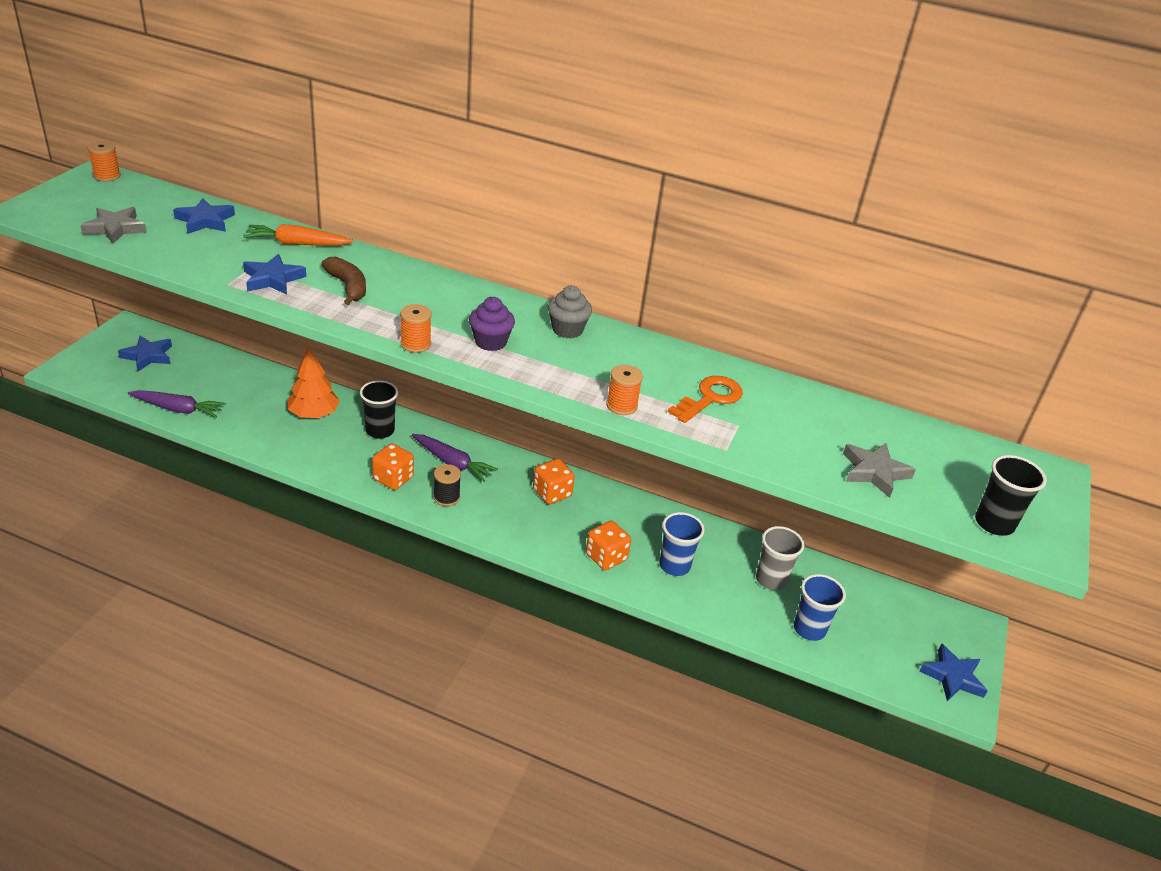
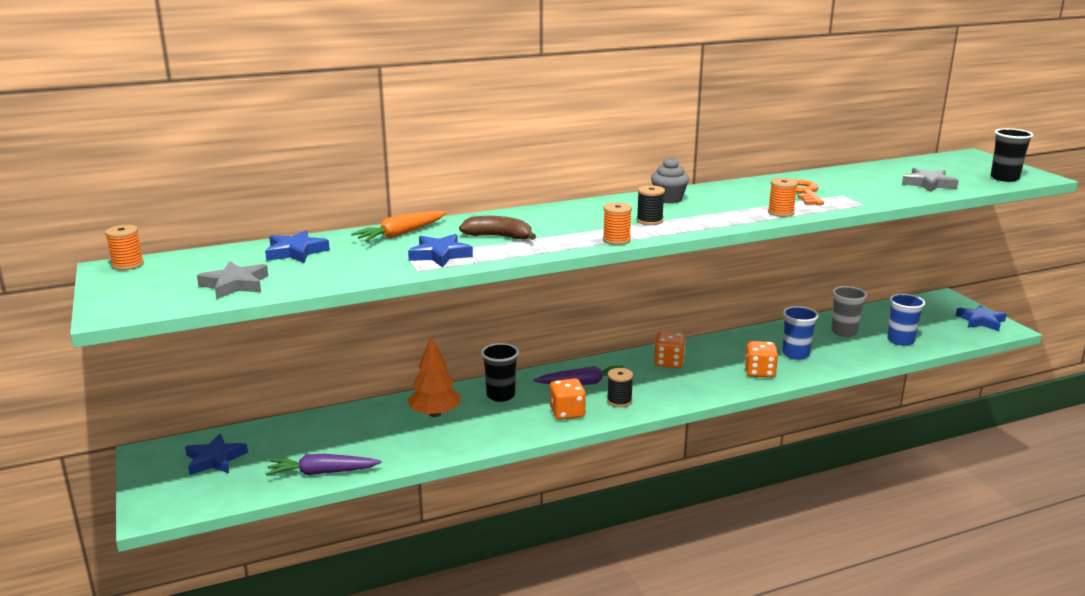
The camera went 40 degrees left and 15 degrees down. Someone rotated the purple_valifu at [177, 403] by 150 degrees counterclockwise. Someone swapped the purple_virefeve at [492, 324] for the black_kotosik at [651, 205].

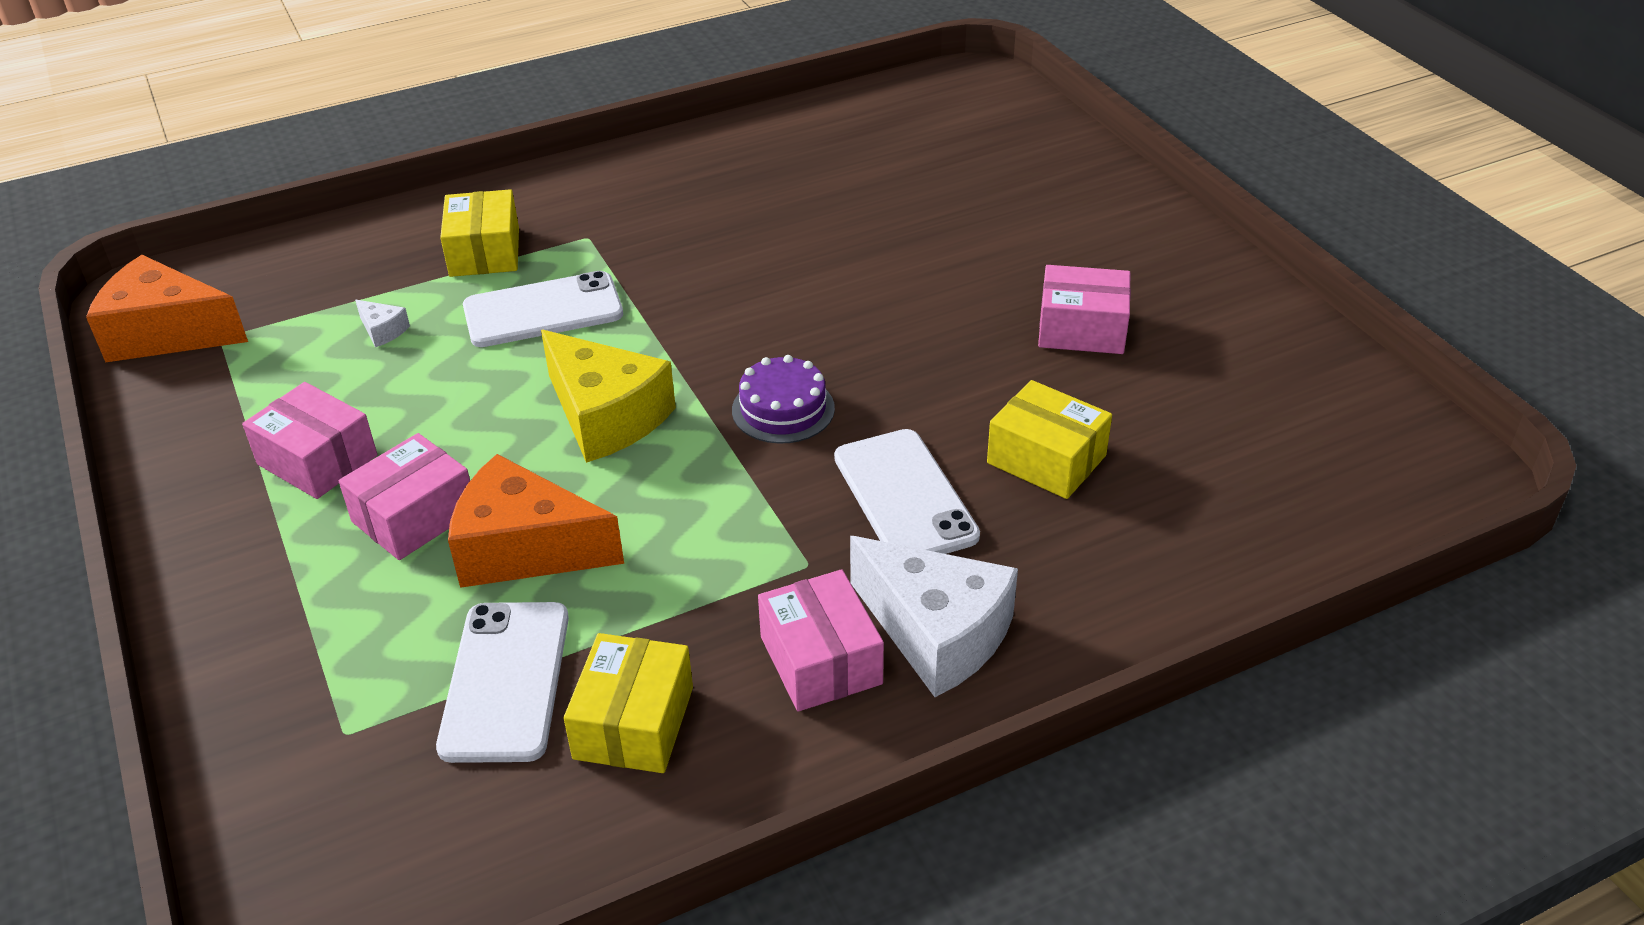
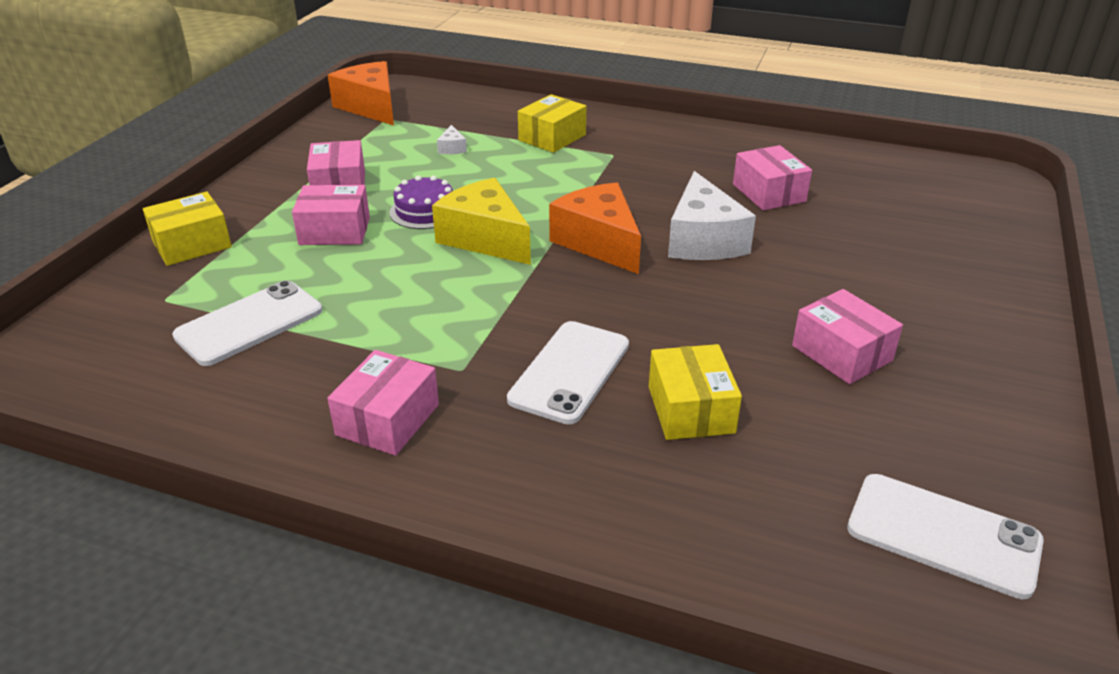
The camera went 45 degrees right and 5 degrees down. Someone carried the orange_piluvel from [536, 521] to [595, 228]. Someone carried the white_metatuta from [543, 309] to [945, 536]. Someone rotated the yellow_piluvel at [608, 396] by 135 degrees clockwise. Someone carried the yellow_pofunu from [628, 703] to [187, 229]. Someone carried the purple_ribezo from [783, 399] to [421, 202]. Someone carried the white_piluvel from [934, 616] to [712, 215]. Someone put down the pink_pofunu at [772, 178].

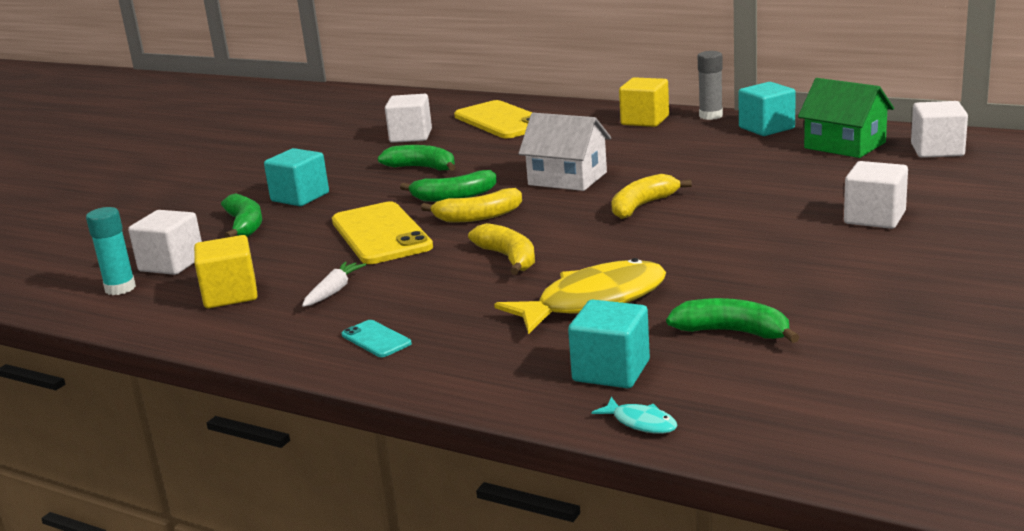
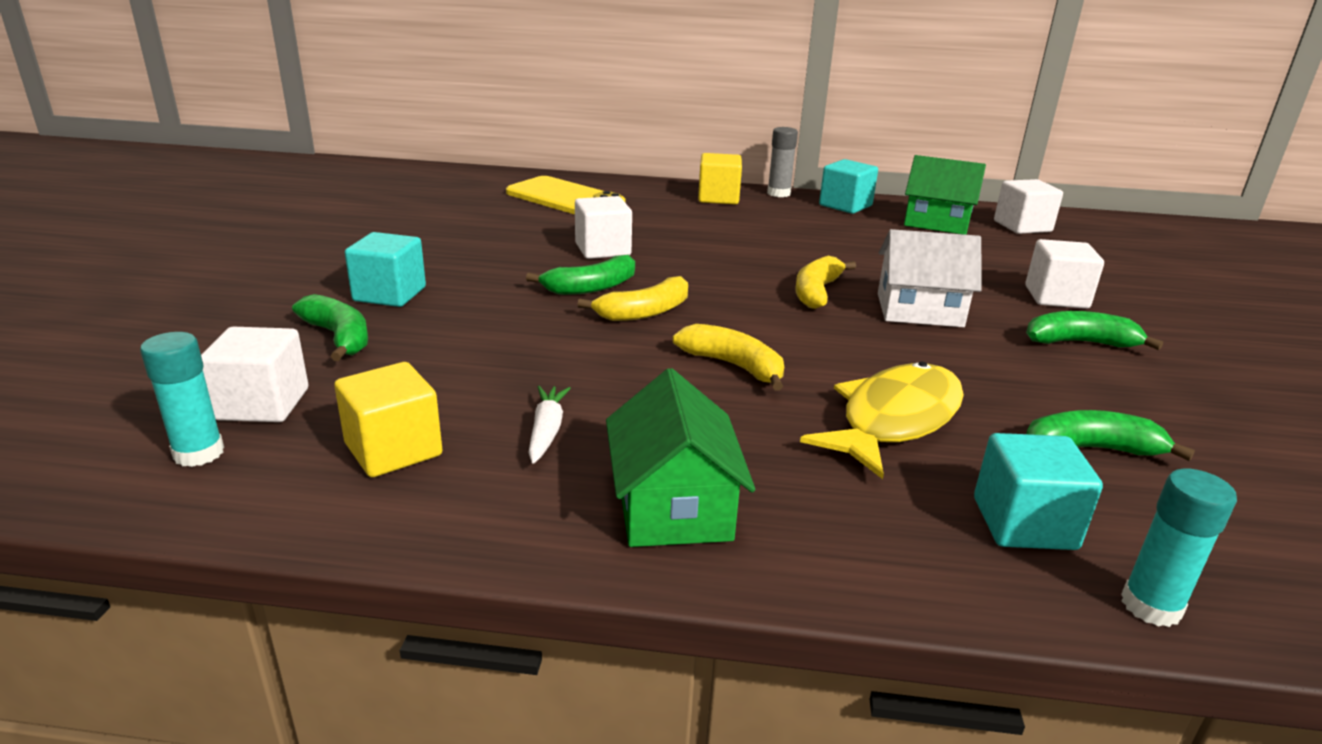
The camera went 25 degrees left and 5 degrees up. Someone took away the yellow_metatuta at [382, 233]. Someone swapped the turquoise_metatuta at [377, 338] for the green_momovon at [680, 457]. Someone carried the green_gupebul from [416, 158] to [1094, 330]. Someone carried the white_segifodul from [408, 118] to [603, 227]. Someone carried the white_momovon from [564, 152] to [930, 278]. Someone swapped the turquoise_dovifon at [634, 415] for the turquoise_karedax at [1179, 548].

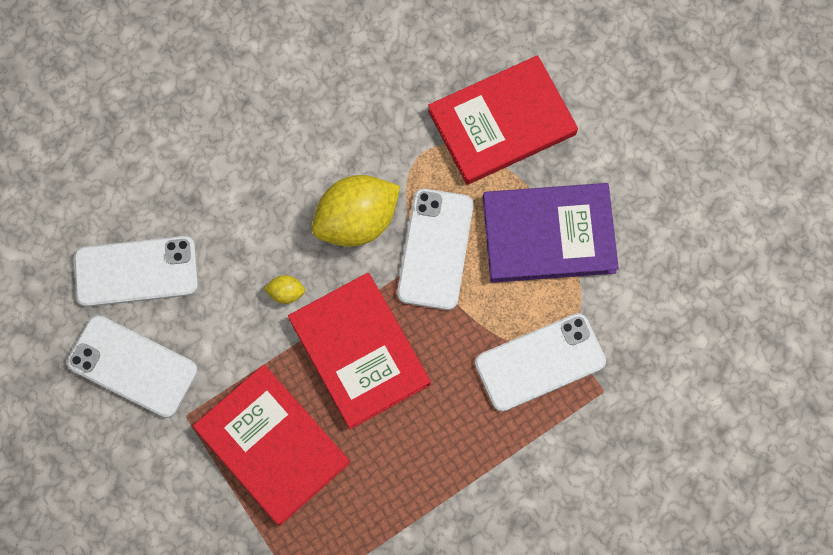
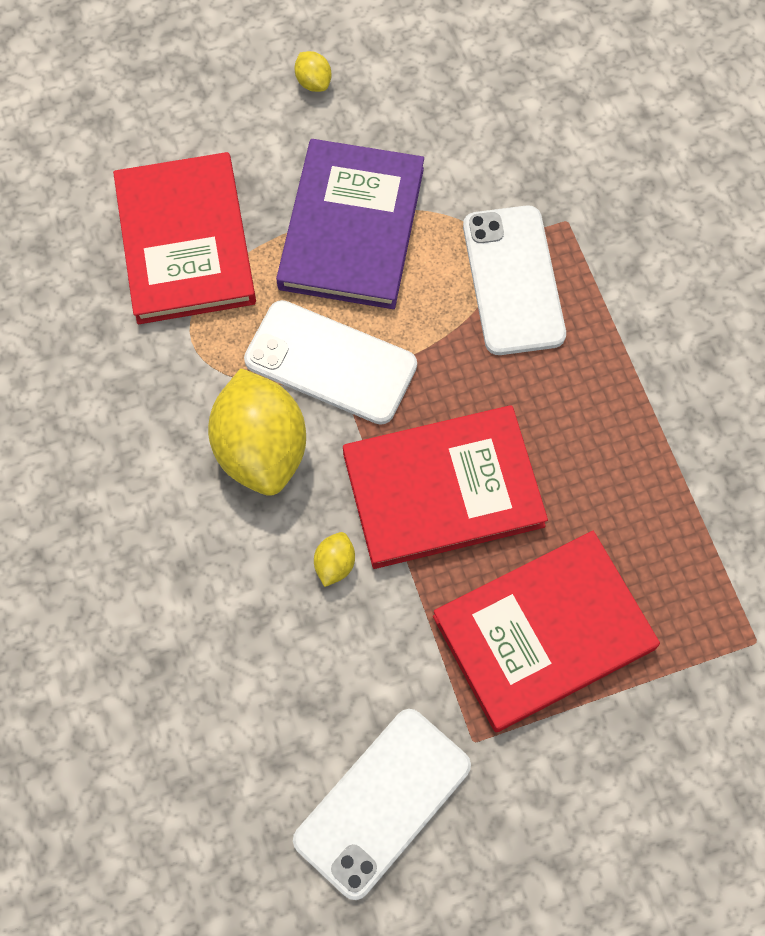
The camera went 75 degrees left and 5 degrees down. Someone took away the white_metatuta at [136, 271]. Someone put down the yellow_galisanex at [313, 71].

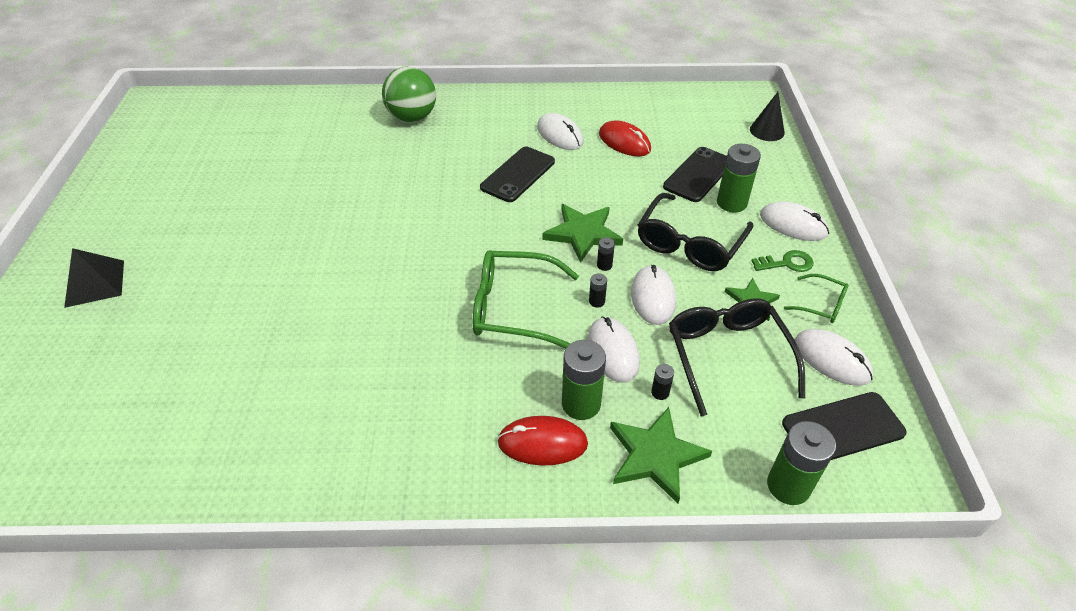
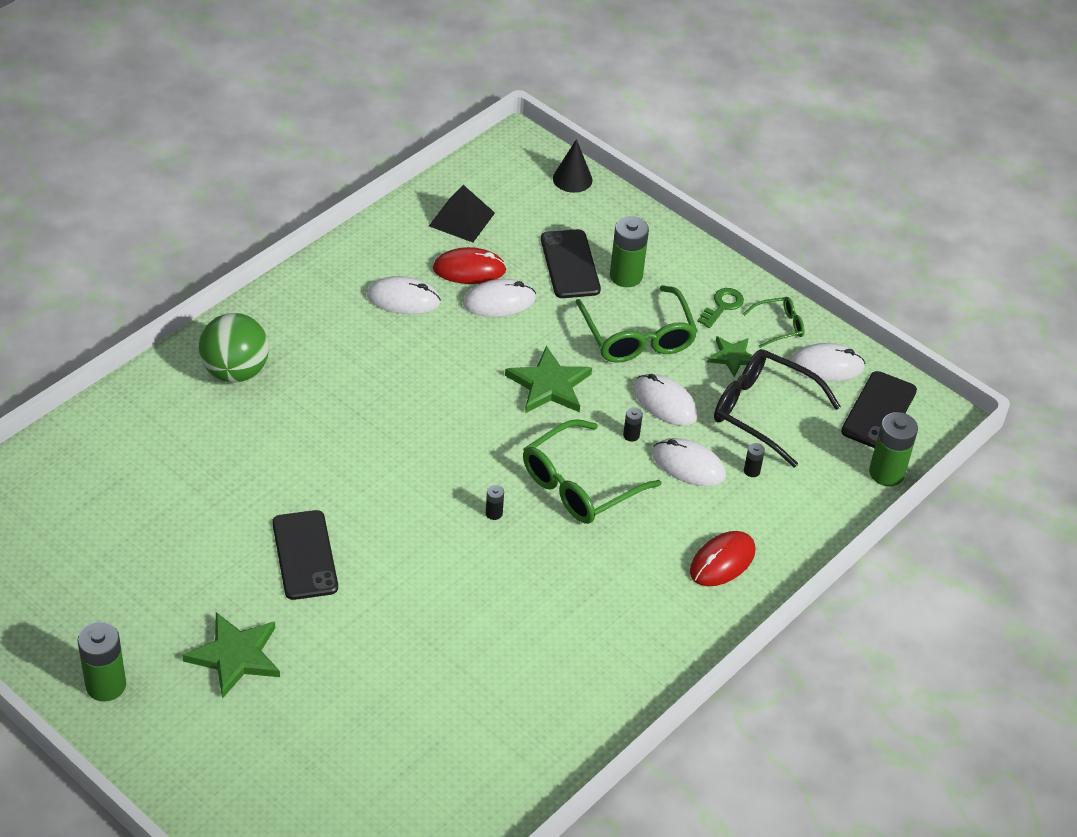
The camera went 50 degrees left and 0 degrees up. Someone carried the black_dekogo from [94, 278] to [462, 213]. Someone carried the black_metatuta from [517, 174] to [305, 555]. Someone carried the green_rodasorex from [584, 380] to [101, 661]. Someone carried the black_rodasorex from [606, 254] to [495, 502]. Someone carried the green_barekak from [661, 455] to [231, 655]. Someone repainted the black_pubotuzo at [695, 232], which became the green_pubotuzo at [637, 324]. Someone carried the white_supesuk from [794, 221] to [499, 298].

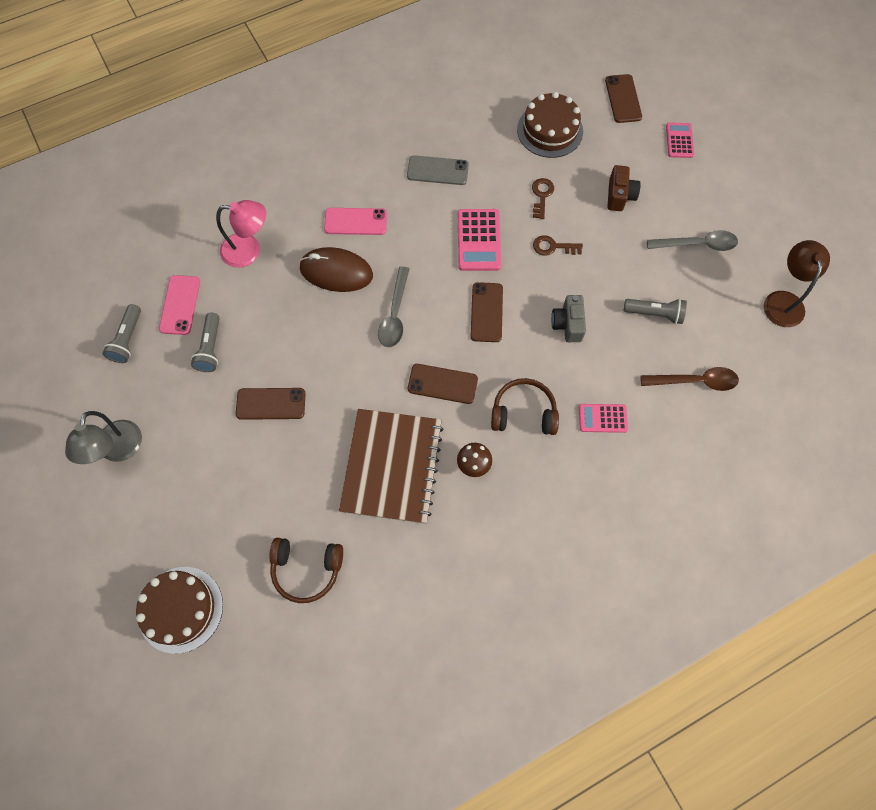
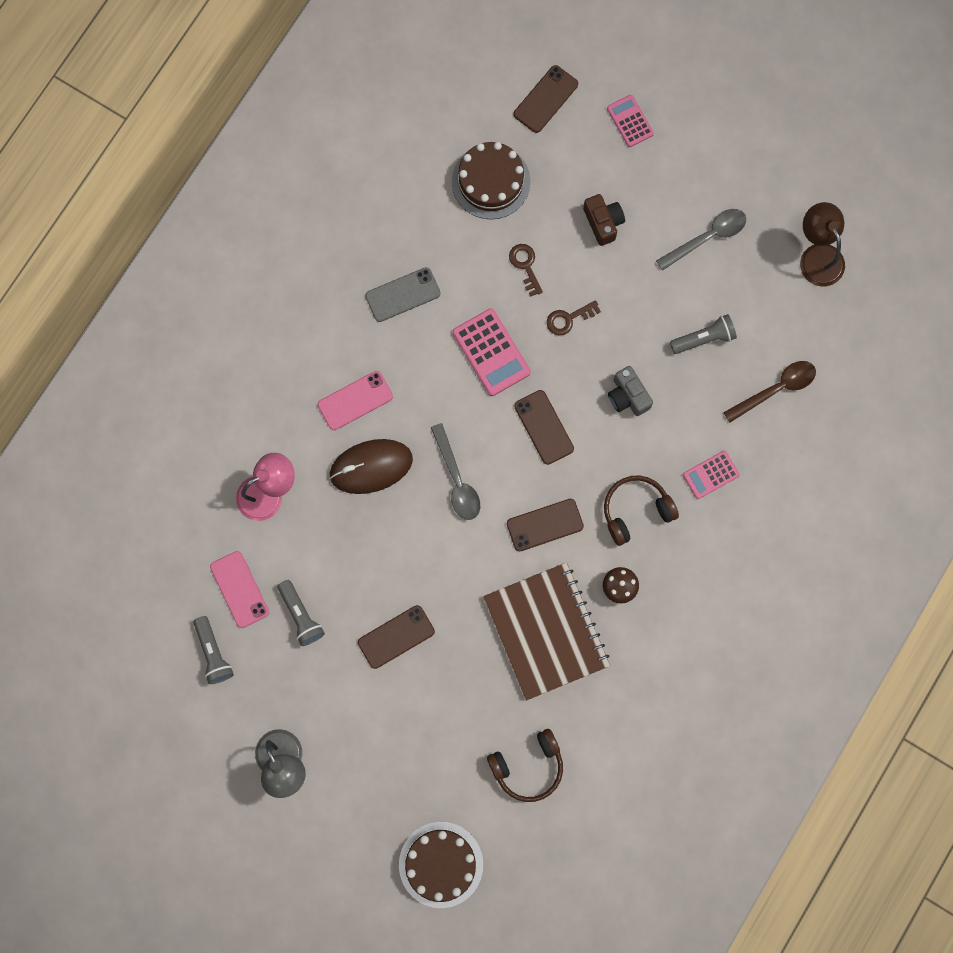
The camera went 30 degrees left and 10 degrees up. Someone rotated the brown_metatuta at [623, 98] by 75 degrees clockwise.

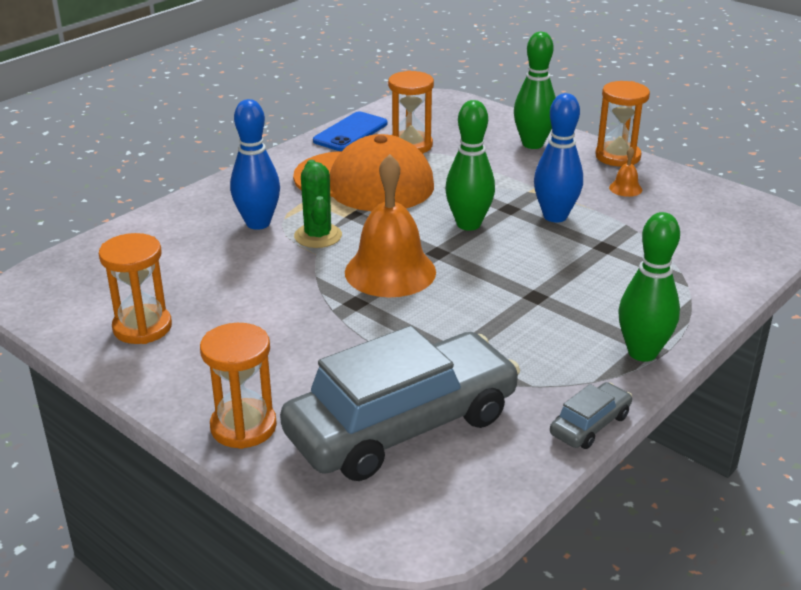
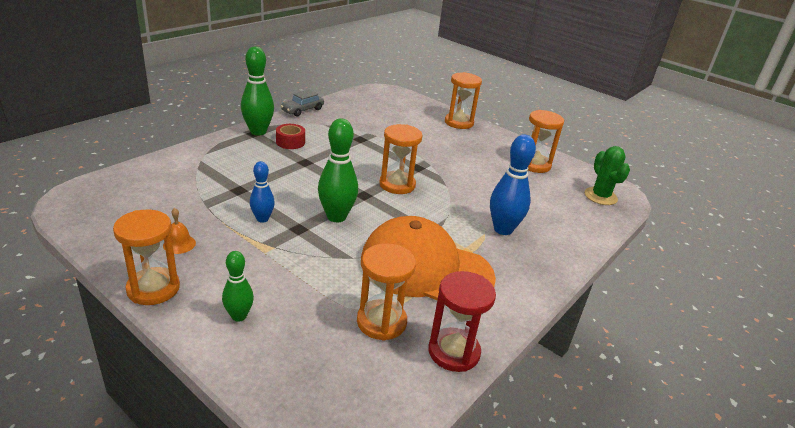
The camera went 175 degrees right and 0 degrees up. Someone took away the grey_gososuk at [400, 403]. Someone carried the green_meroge from [318, 204] to [607, 175]. Someone swapped the blue_metatuta at [350, 131] for the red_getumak at [462, 321]. Someone swapped the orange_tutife at [390, 225] for the orange_getumak at [400, 159]. Someone scaled the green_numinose at [535, 90] by 0.60. Someone scaled the blue_numinose at [558, 157] by 0.60. Someone put down the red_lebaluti at [290, 136].

